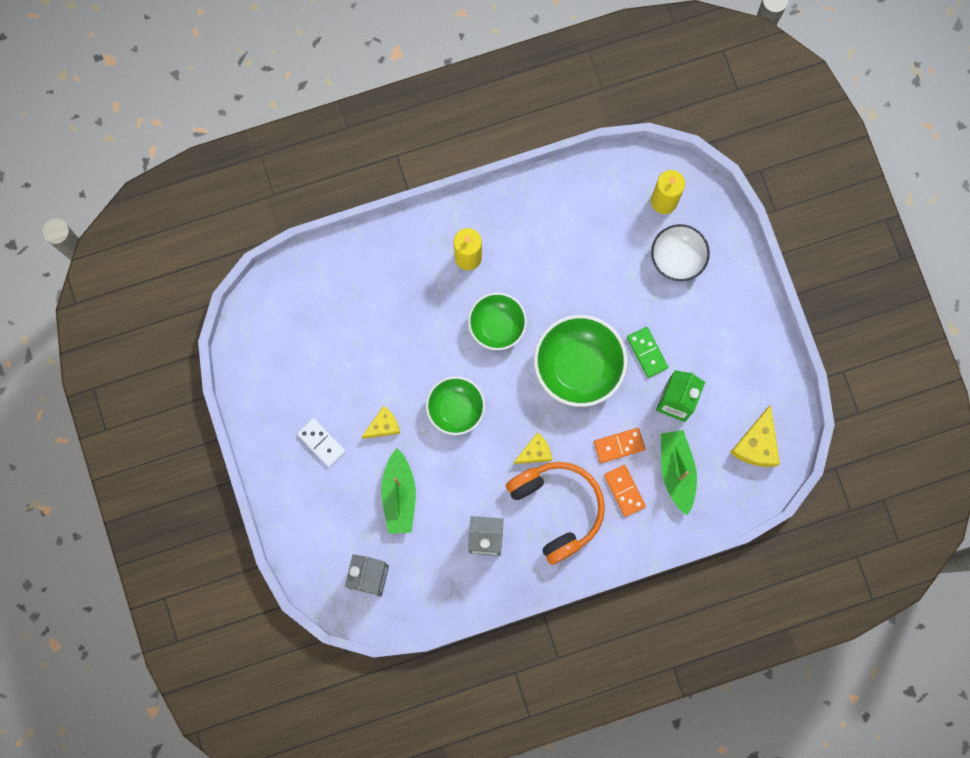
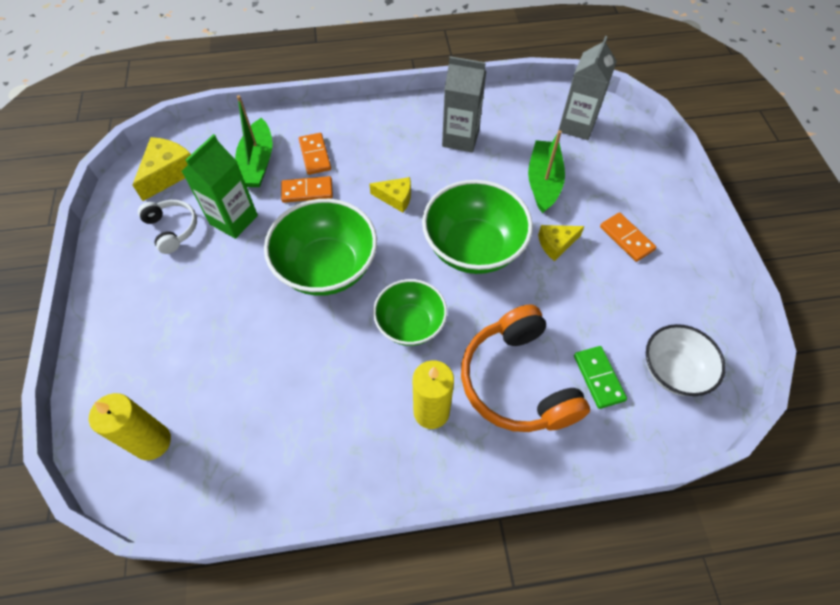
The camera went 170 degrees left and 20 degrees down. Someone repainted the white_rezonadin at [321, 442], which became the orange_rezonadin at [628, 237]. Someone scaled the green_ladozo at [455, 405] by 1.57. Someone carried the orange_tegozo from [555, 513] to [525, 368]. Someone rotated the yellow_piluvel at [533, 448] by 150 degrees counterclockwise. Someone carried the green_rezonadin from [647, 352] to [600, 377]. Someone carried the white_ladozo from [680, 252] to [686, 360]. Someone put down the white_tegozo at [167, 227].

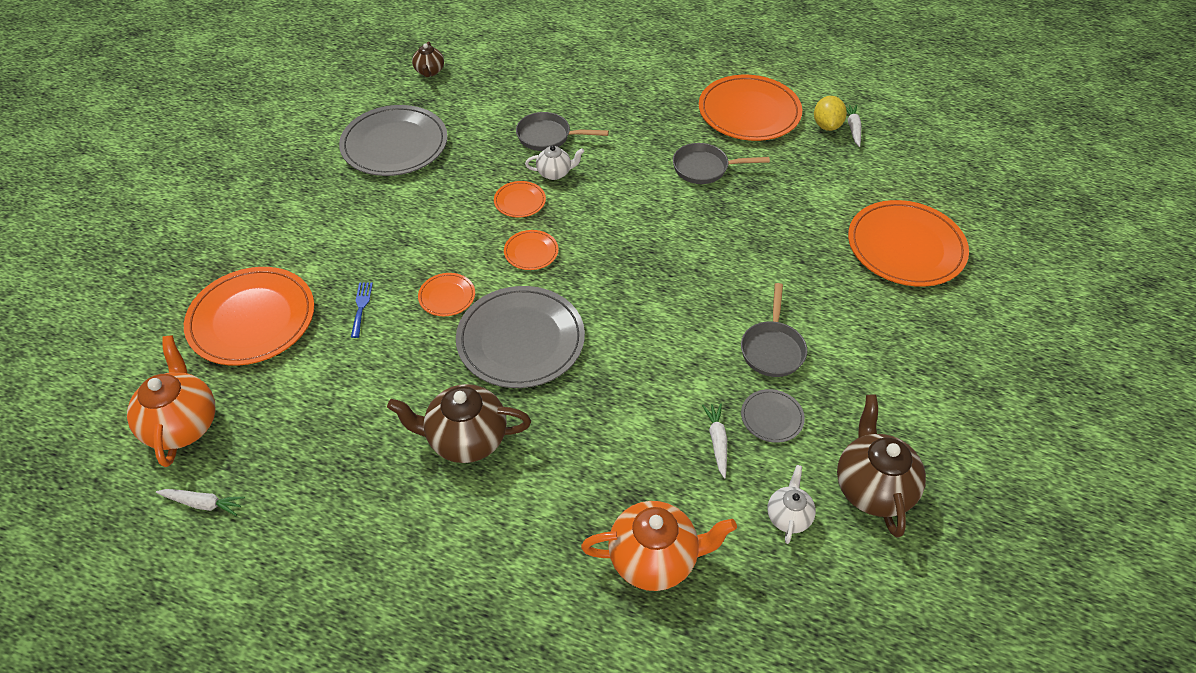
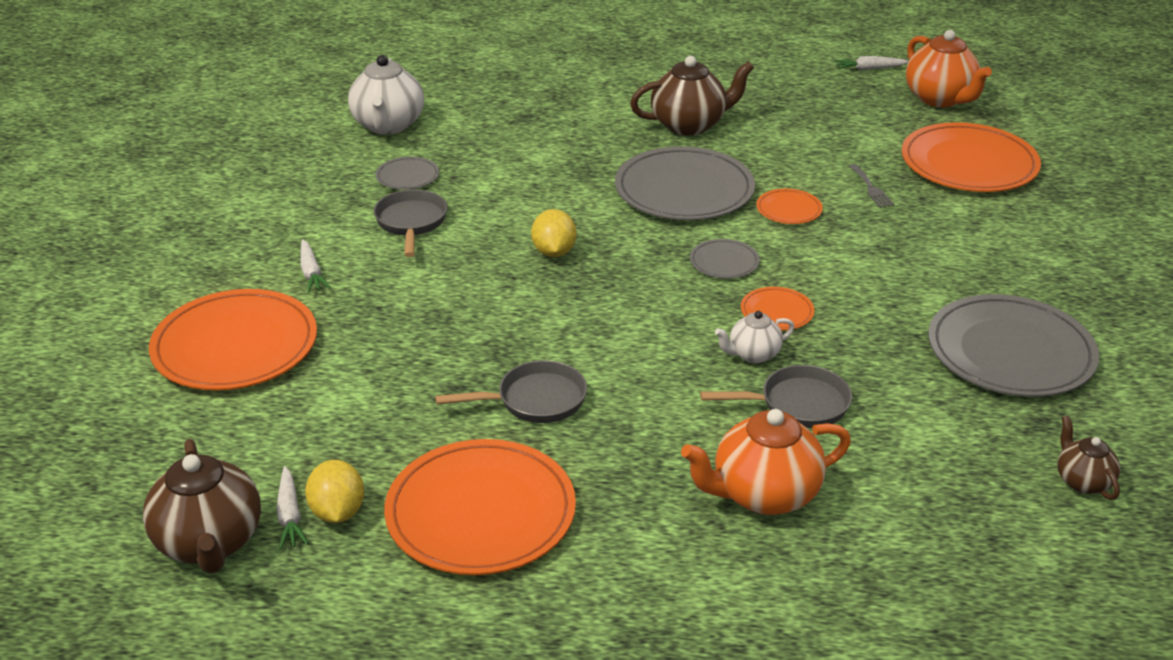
The camera went 165 degrees right and 15 degrees down. Someone repainted the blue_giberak at [362, 310], which became the grey_giberak at [871, 186]. Someone repainted the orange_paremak at [531, 250], which became the grey_paremak at [725, 259]. Someone carried the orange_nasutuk from [659, 546] to [766, 462]. Someone carried the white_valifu from [714, 441] to [316, 265]. Someone scaled the white_nasutuk at [791, 504] by 1.82. Someone carried the brown_nasutuk from [881, 466] to [202, 506]. Someone put down the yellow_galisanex at [553, 233].

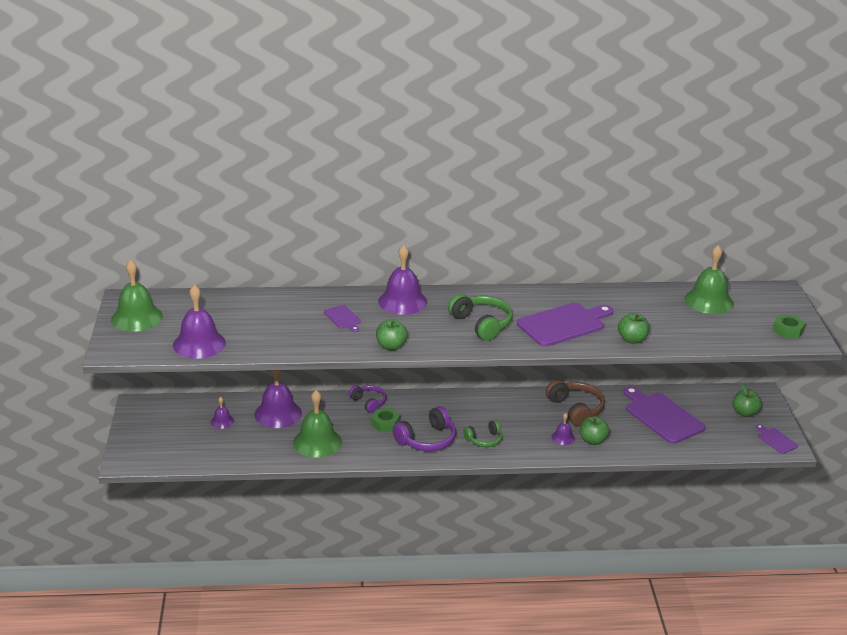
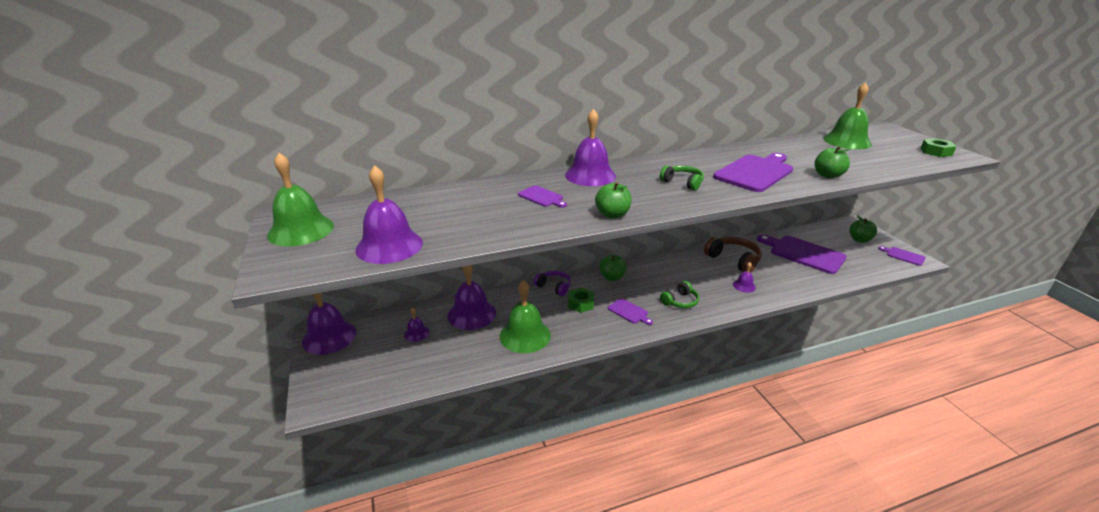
The camera went 15 degrees left and 0 degrees up. Someone swapped the purple_tegozo at [424, 428] for the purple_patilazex at [630, 311]. Someone scaled the green_tegozo at [480, 317] by 0.63. Someone carried the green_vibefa from [595, 430] to [613, 268]. Someone put down the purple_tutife at [329, 324].

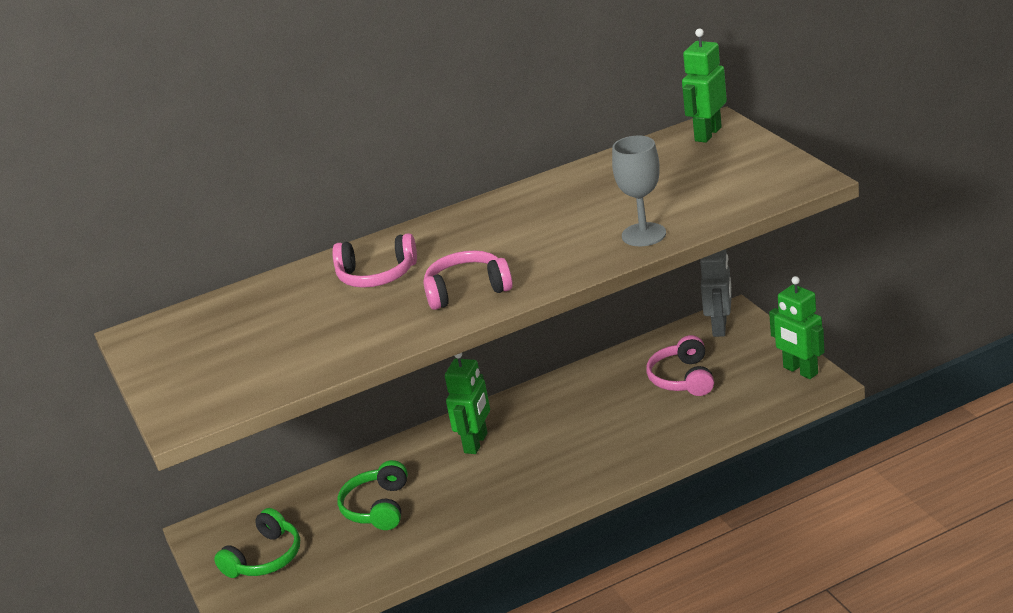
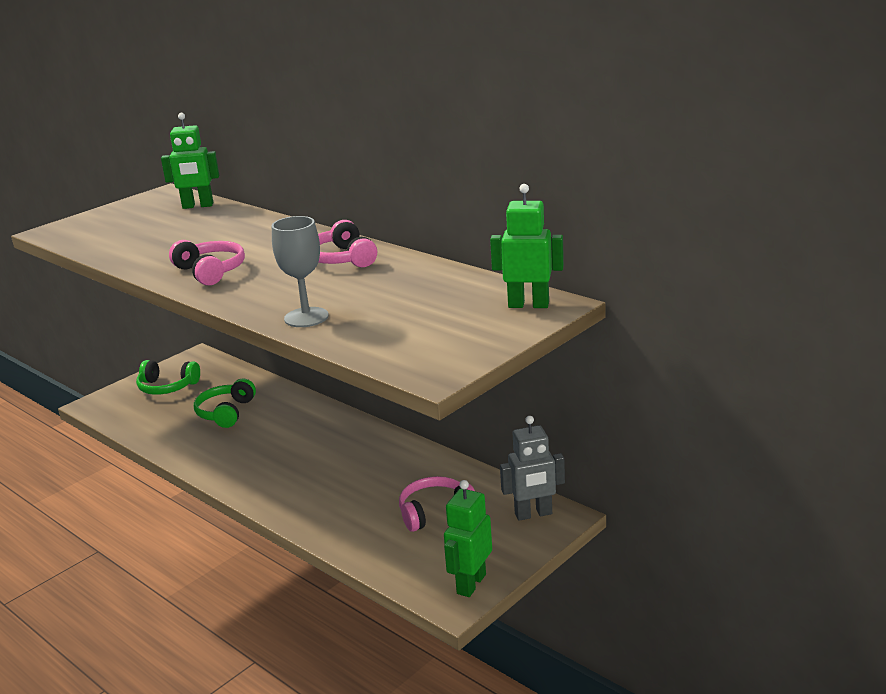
The camera went 65 degrees right and 5 degrees down. Someone carried the pink_tegozo from [374, 260] to [347, 243]. Someone rotated the green_tegozo at [372, 495] by 60 degrees counterclockwise. Someone carried the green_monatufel from [467, 403] to [190, 161].

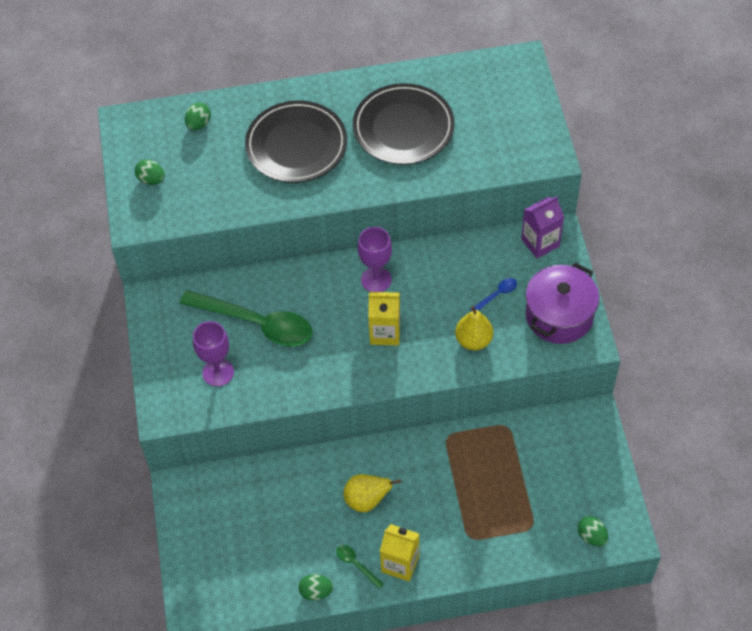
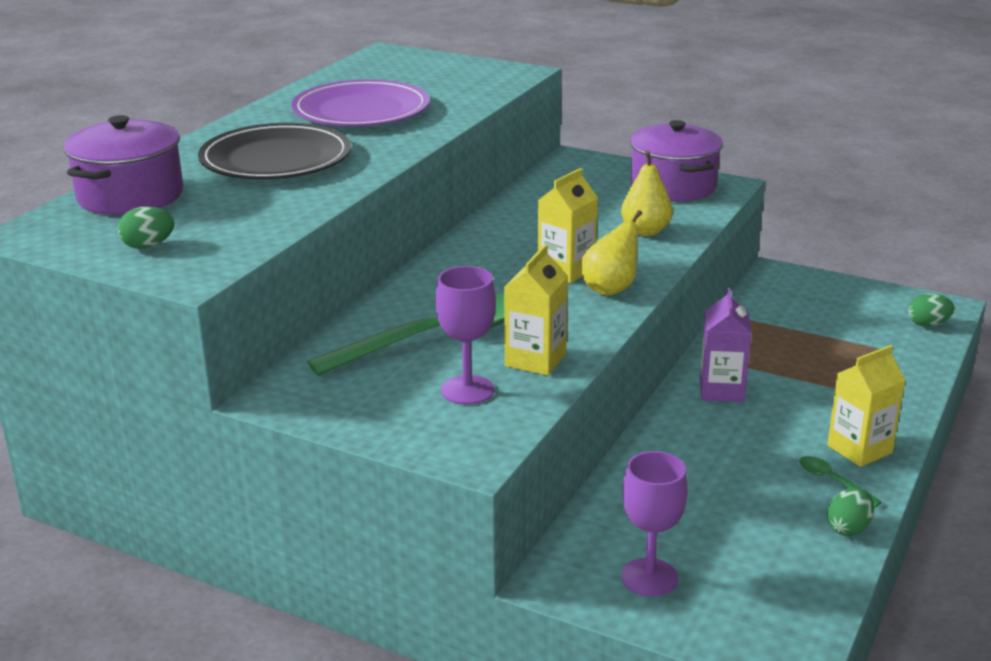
The camera went 55 degrees left and 30 degrees down. Someone swapped the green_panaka at [198, 116] for the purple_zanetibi at [123, 165]. Someone rotated the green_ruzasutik at [360, 567] by 60 degrees clockwise. Someone carried the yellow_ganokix from [372, 493] to [611, 253]. Someone repainted the black_paremak at [404, 124], which became the purple_paremak at [360, 102]. Someone carried the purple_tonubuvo from [375, 259] to [654, 524]. Someone took away the blue_ruzasutik at [493, 294]. Someone carried the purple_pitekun from [542, 227] to [725, 345]. Someone put down the yellow_pitekun at [536, 310].

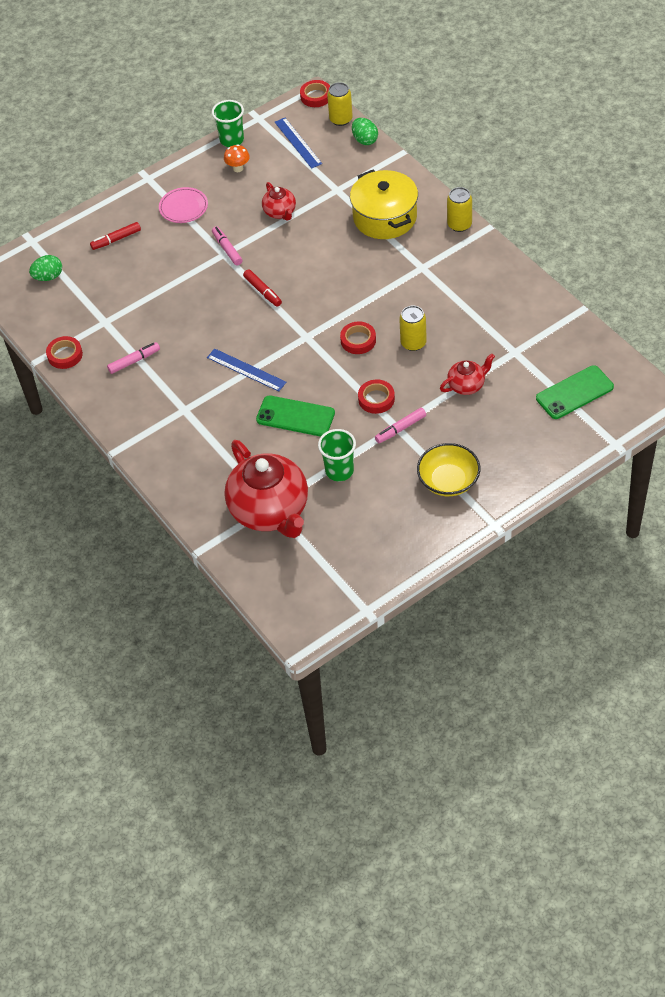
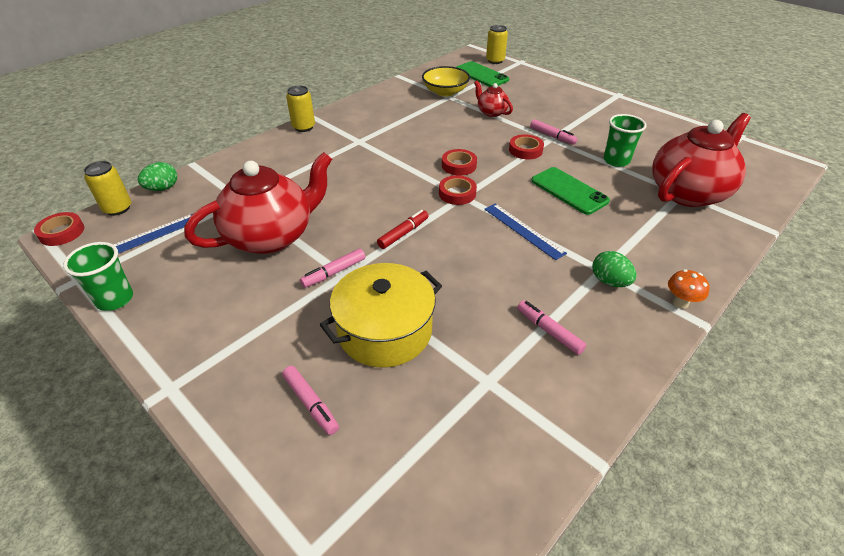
The camera went 105 degrees left and 10 degrees down. Someone carried the green_panaka from [45, 268] to [614, 269]. Someone carried the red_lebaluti from [64, 352] to [458, 190]. Someone repainted the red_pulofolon at [115, 236], which became the pink_pulofolon at [310, 400]. Someone took away the pink_paremak at [183, 205]. Someone rotated the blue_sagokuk at [247, 369] by 60 degrees counterclockwise. Someone carried the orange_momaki from [237, 158] to [689, 289]. Someone rotated the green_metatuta at [295, 416] by 45 degrees counterclockwise. Someone scaled the red_nasutuk at [279, 201] by 2.12. Someone carried the yellow_zanetibi from [384, 204] to [381, 315]. Someone carried the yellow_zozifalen from [413, 328] to [497, 44]. Someone carried the yellow_ladozo from [448, 469] to [446, 81].

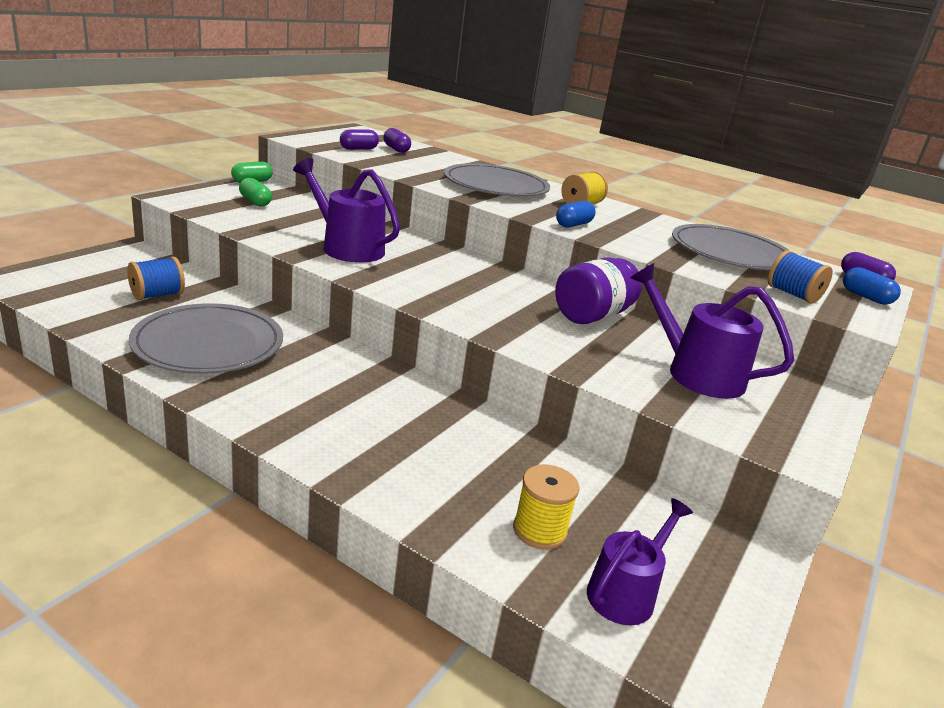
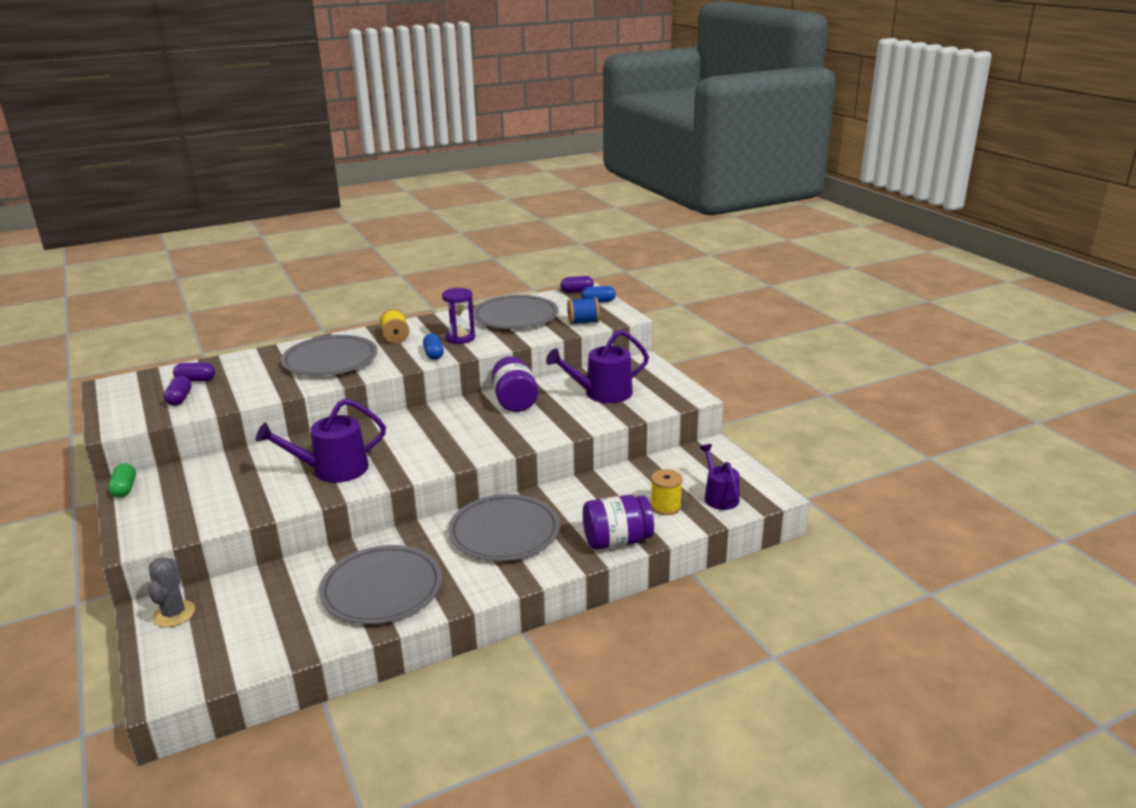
The camera went 55 degrees left and 0 degrees up. Someone took away the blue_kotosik at [156, 278]. Someone took away the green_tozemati at [255, 192]. Someone put down the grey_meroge at [171, 592]. Someone put down the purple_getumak at [458, 316]. Someone put down the grey_paremak at [504, 527]. Someone put down the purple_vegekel at [618, 522].

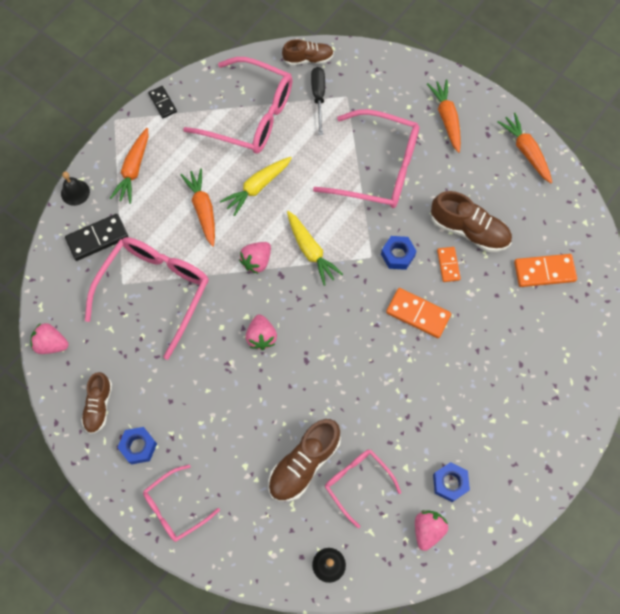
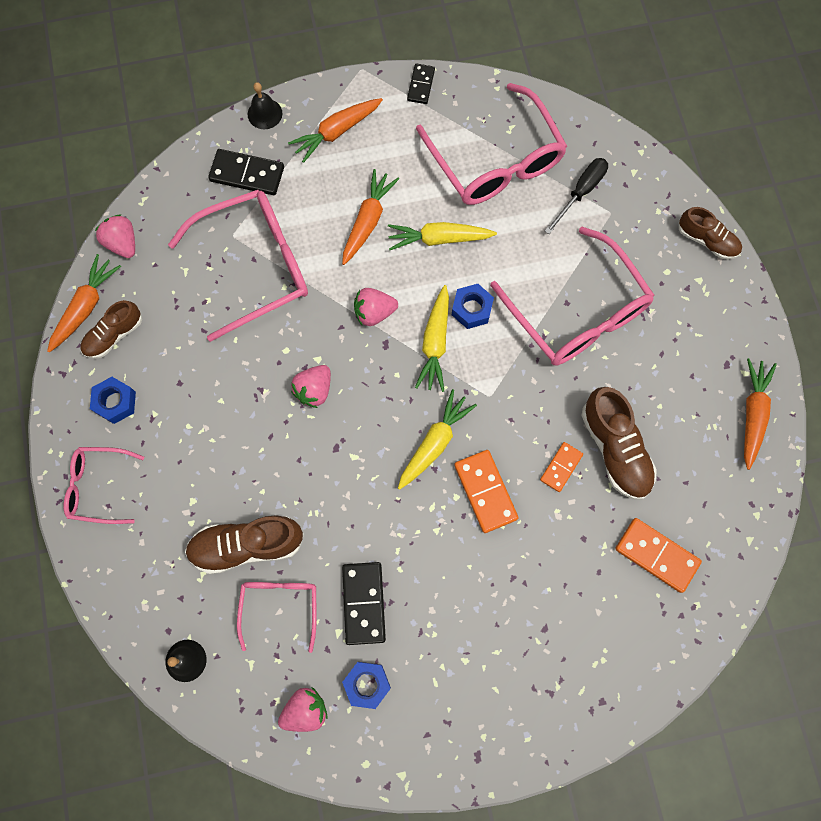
The camera went 40 degrees right and 5 degrees up. Someone carried the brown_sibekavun from [308, 52] to [710, 233]. Someone carried the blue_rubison from [399, 253] to [473, 306]. Someone carried the orange_valifu from [444, 116] to [84, 303]. Someone put down the black_rezonadin at [364, 603]. Someone put down the yellow_valifu at [437, 439].

